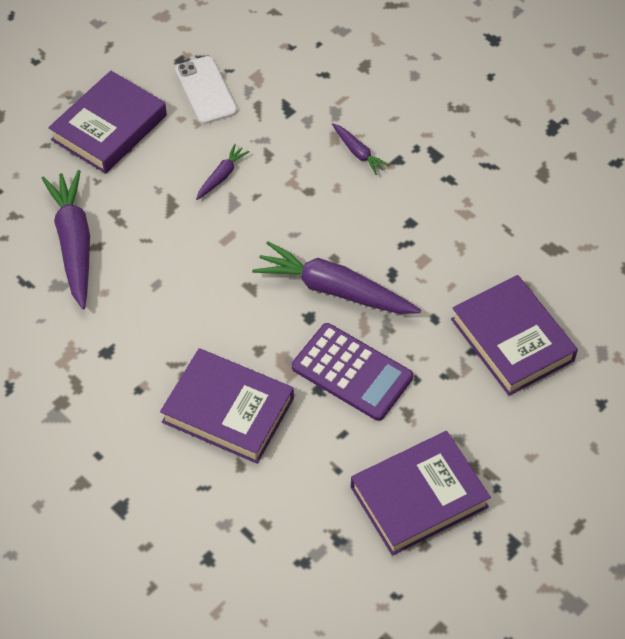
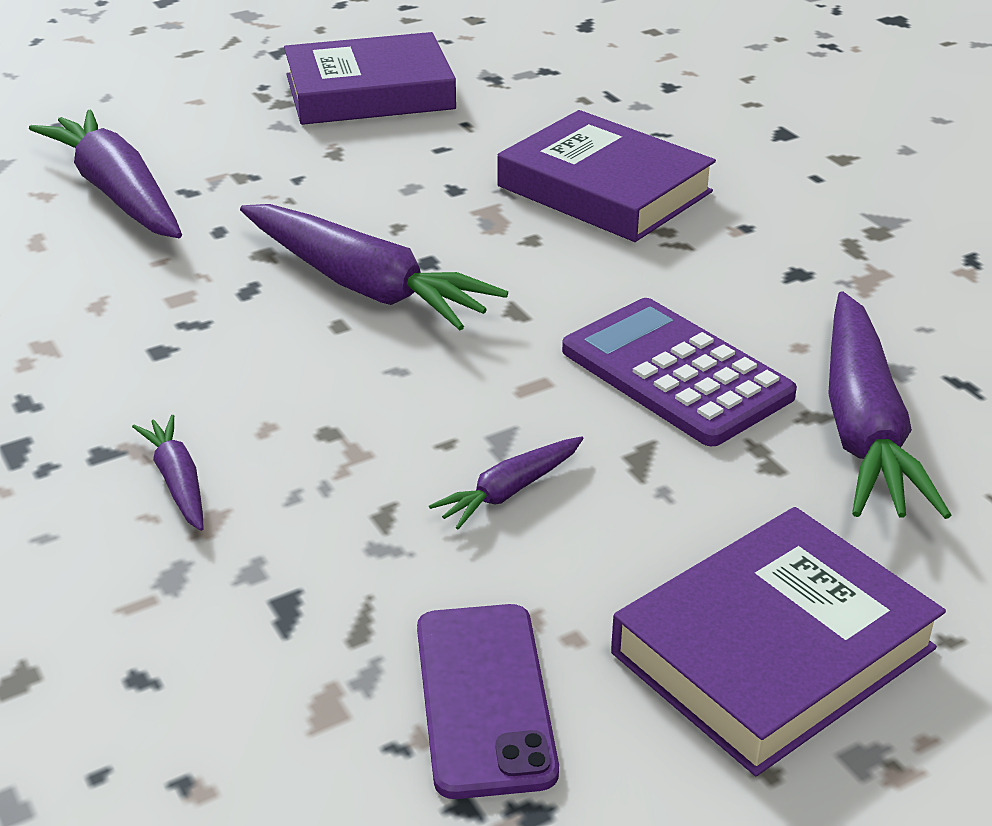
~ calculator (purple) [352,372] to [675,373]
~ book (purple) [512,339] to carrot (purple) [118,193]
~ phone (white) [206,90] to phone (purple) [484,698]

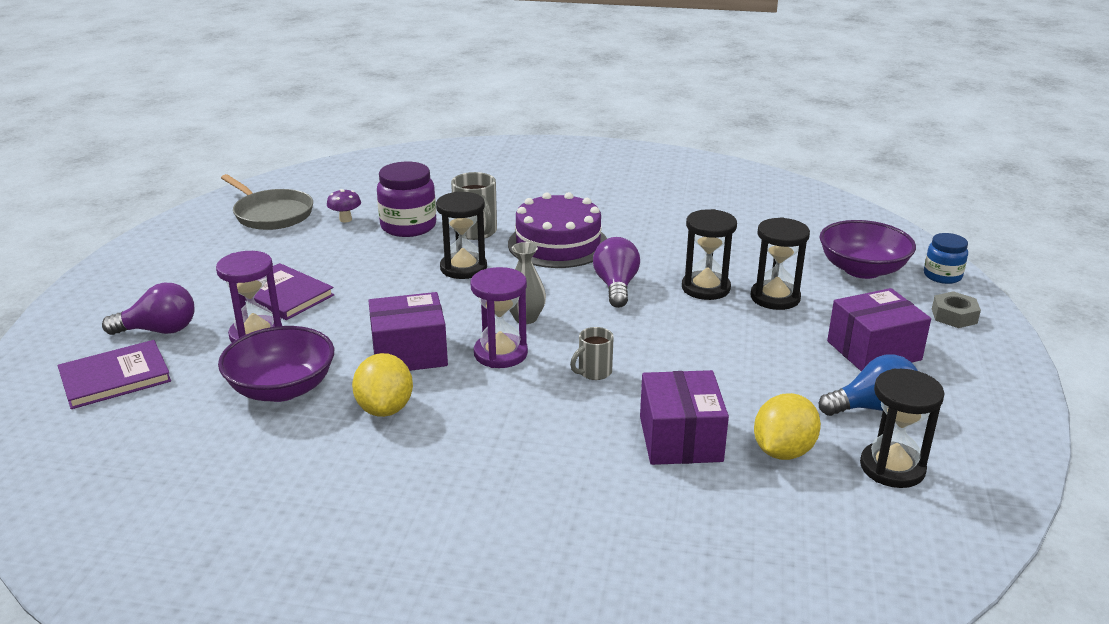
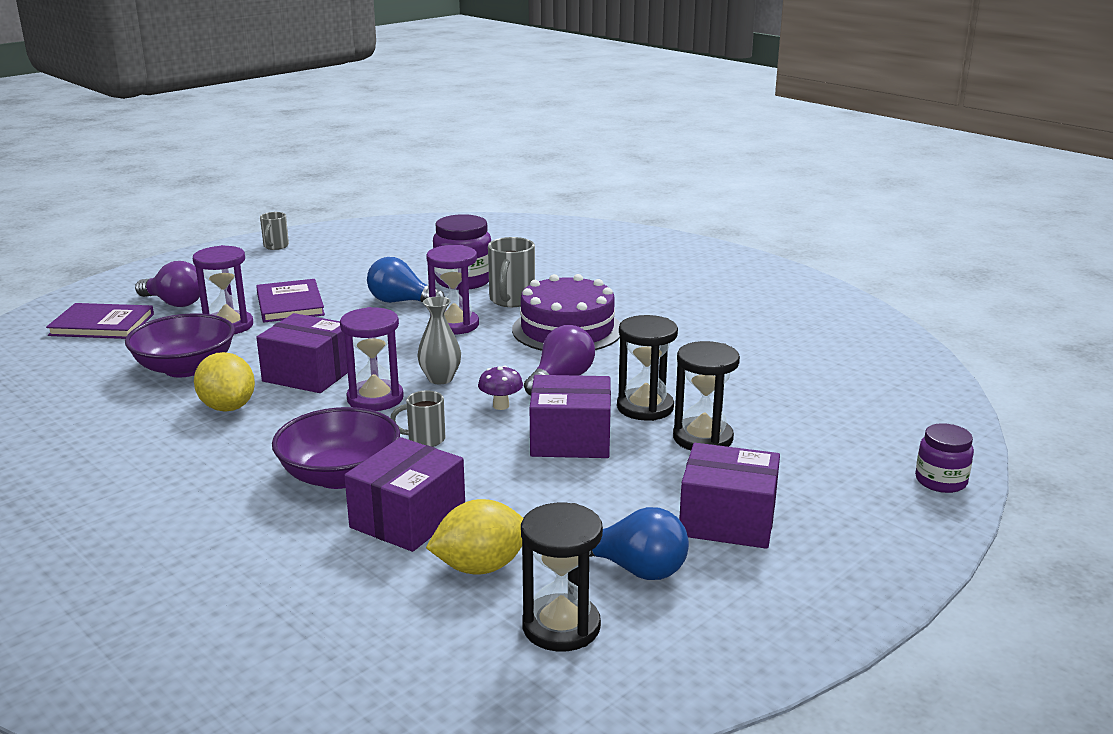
- pan (grey) [271,214]
- nut (grey) [954,316]
+ mug (grey) [275,246]
+ light bulb (blue) [401,302]
+ box (purple) [570,440]
~ mushroom (purple) [345,219] to [501,406]
~ bowl (purple) [862,269] to [340,475]
~ hourglass (black) [463,268] to hourglass (purple) [454,325]
~ jar (blue) [942,276] to jar (purple) [940,481]
~ lemon (yellow) [385,408] = [228,407] 60 degrees counterclockwise

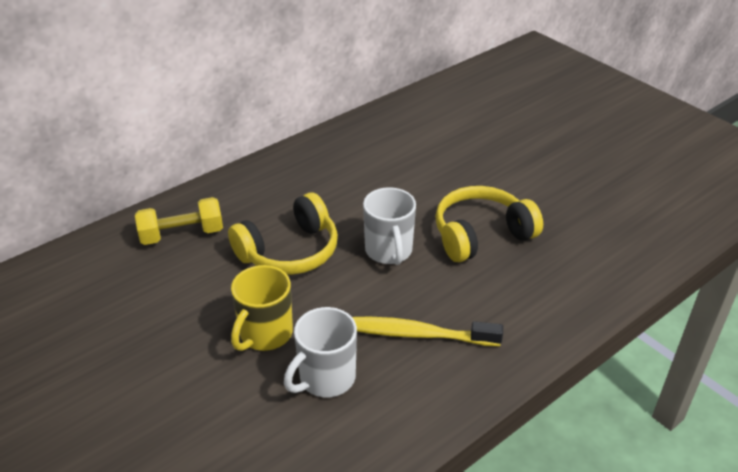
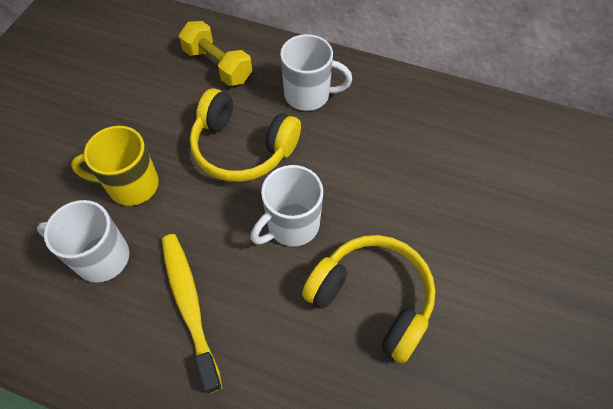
+ mug (white) [308,95]

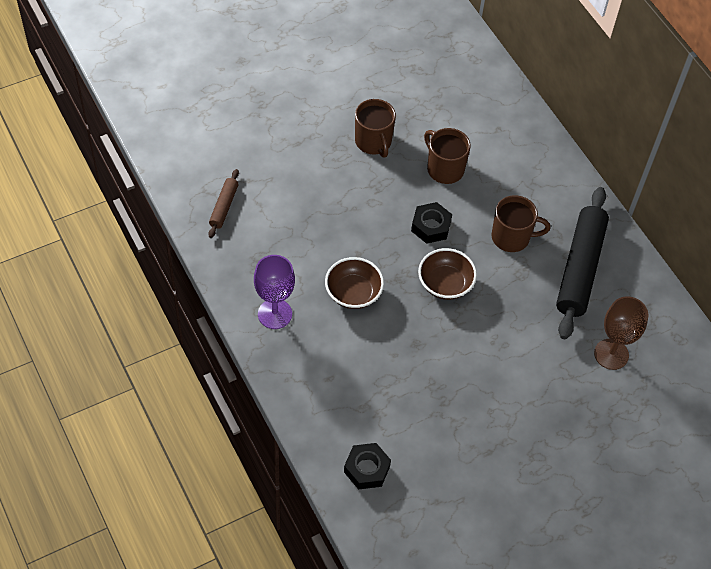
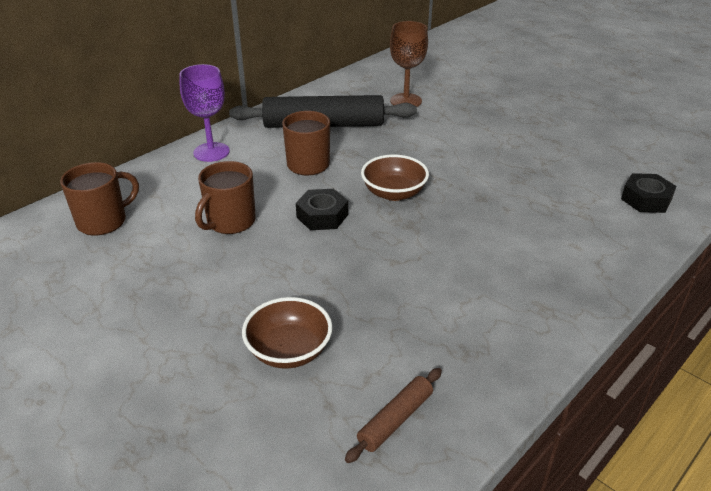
~ goblet (purple) [275,314] to [211,152]
~ bowl (brown) [353,293] to [289,351]
~ mug (brown) [373,142] to [103,221]
~ rolling pin (brown) [224,207] = [395,419] 45 degrees counterclockwise

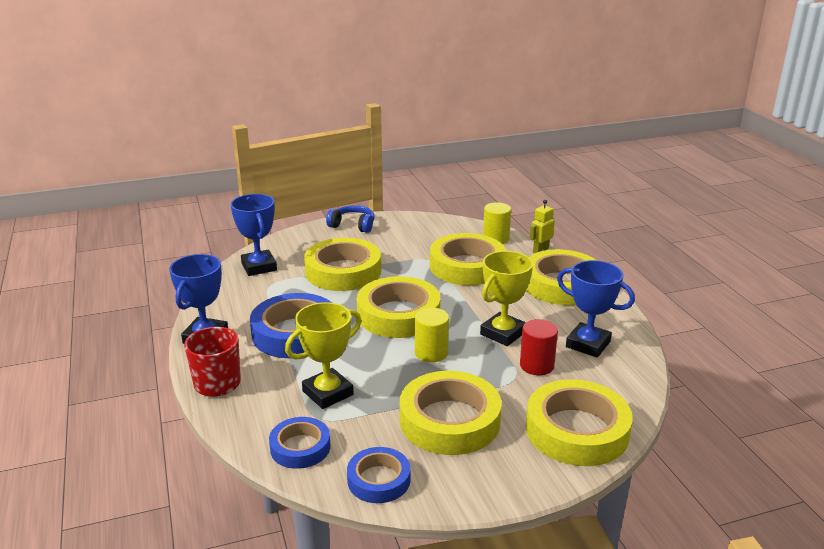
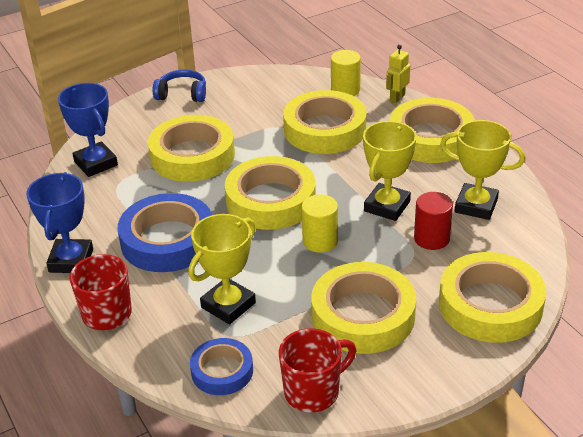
~ tape (blue) [378,480] to mug (red) [313,392]
~ trophy (blue) [588,344] to trophy (yellow) [476,206]

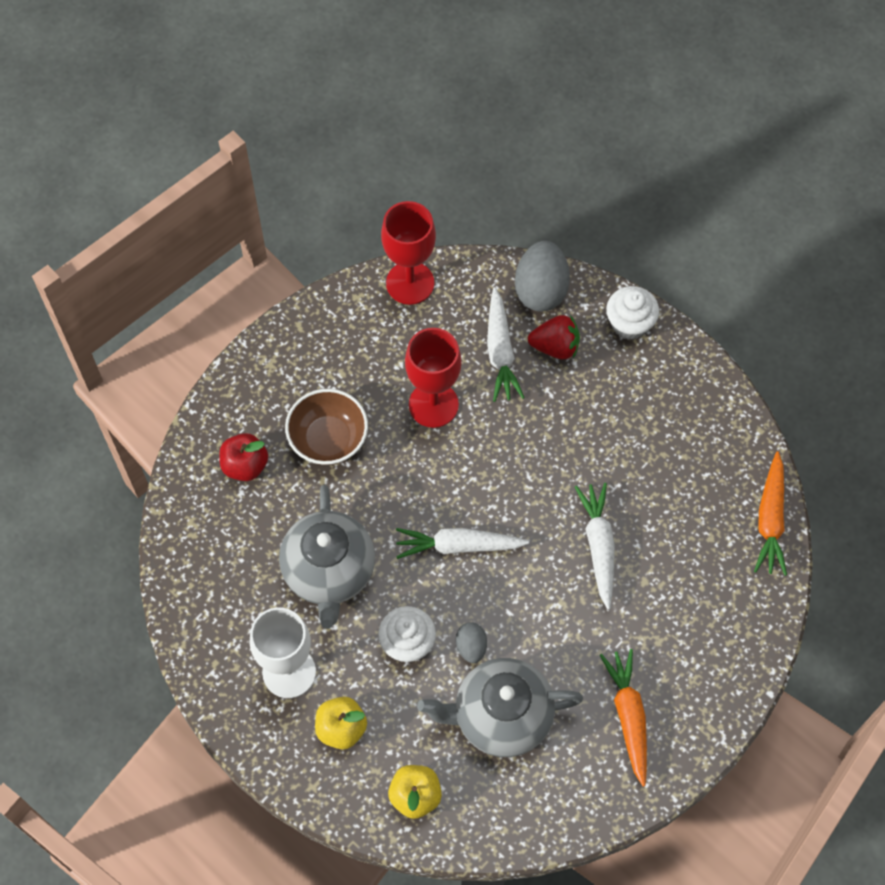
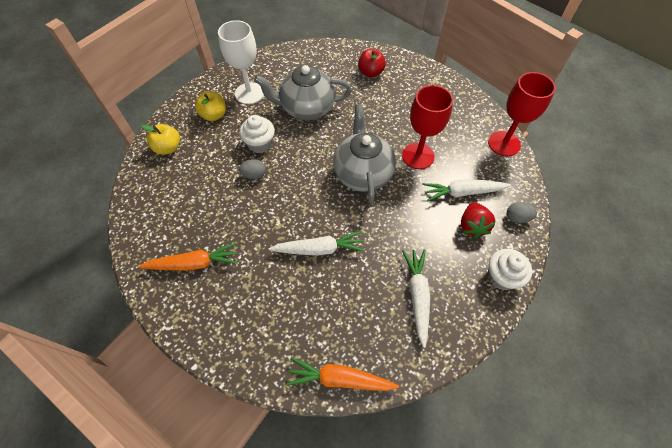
- bowl (brown) [328,439]
~ carrot (white) [458,546] to [417,295]
~ teapot (grey) [500,716] to [362,173]
~ egg (grey) [541,290] = [517,218] x0.53

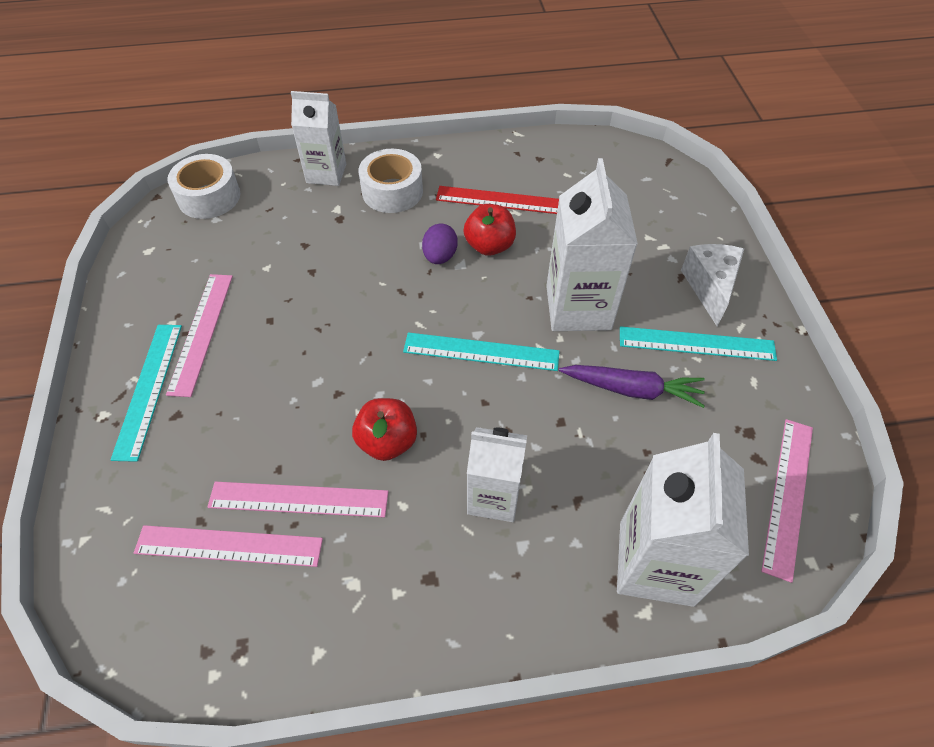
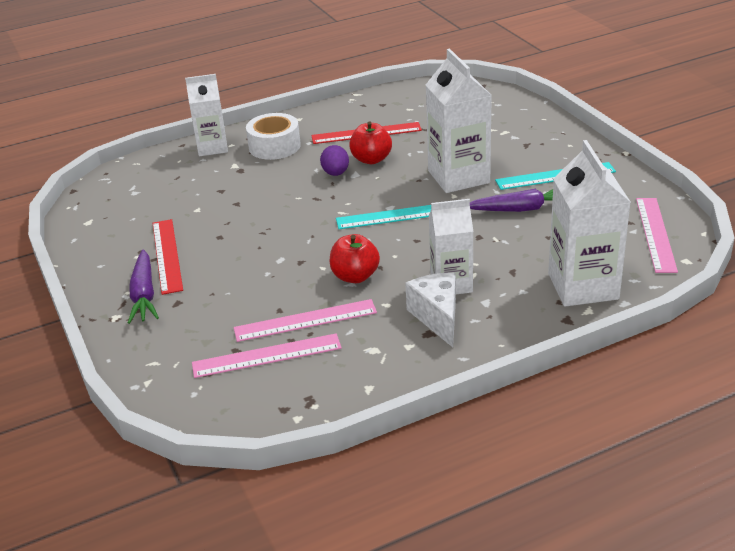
- tape (white) [209,197]
~ cheese (white) [709,287] to [437,317]
~ ruler (turquoise) [148,389] to carrot (purple) [144,294]
~ ruler (pink) [201,332] to ruler (red) [167,255]

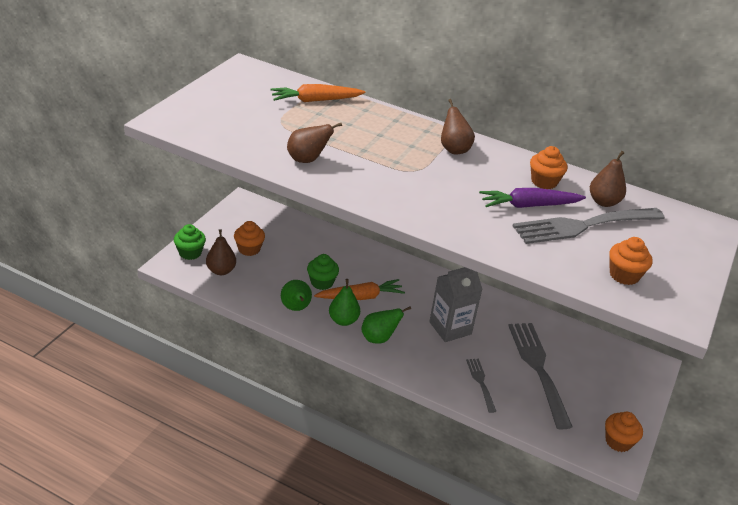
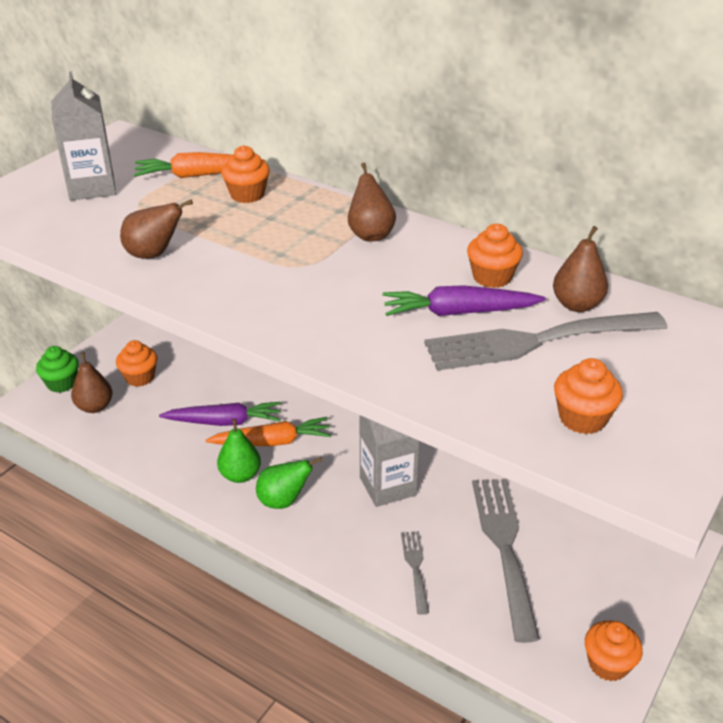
- pear (green) [296,308]
+ carton (grey) [92,187]
+ cupcake (orange) [247,195]
~ cupcake (green) [322,282] to carrot (purple) [224,422]

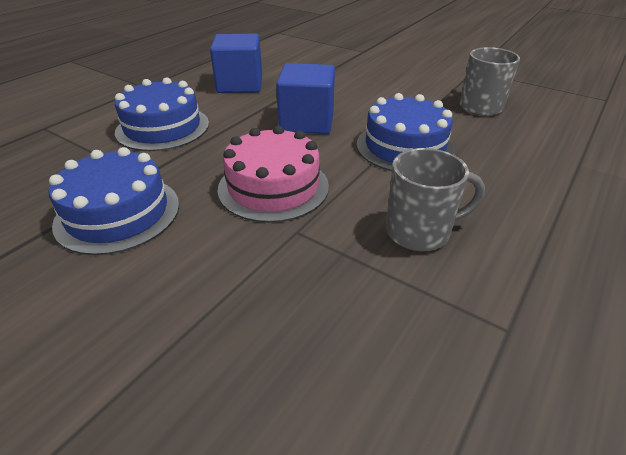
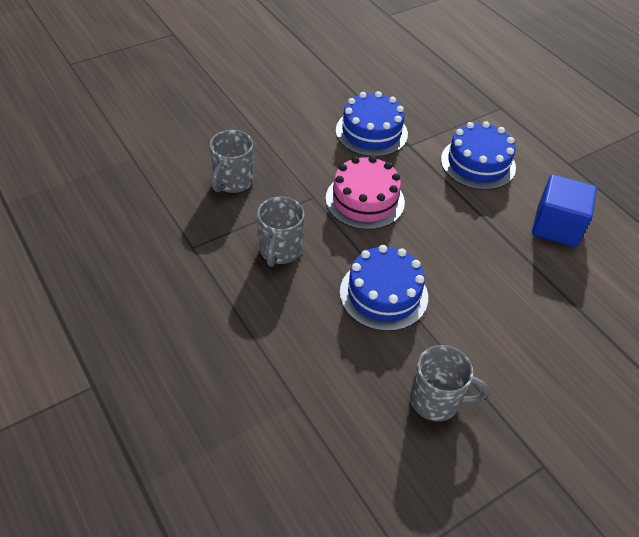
- cube (blue) [307,122]
+ mug (grey) [232,181]

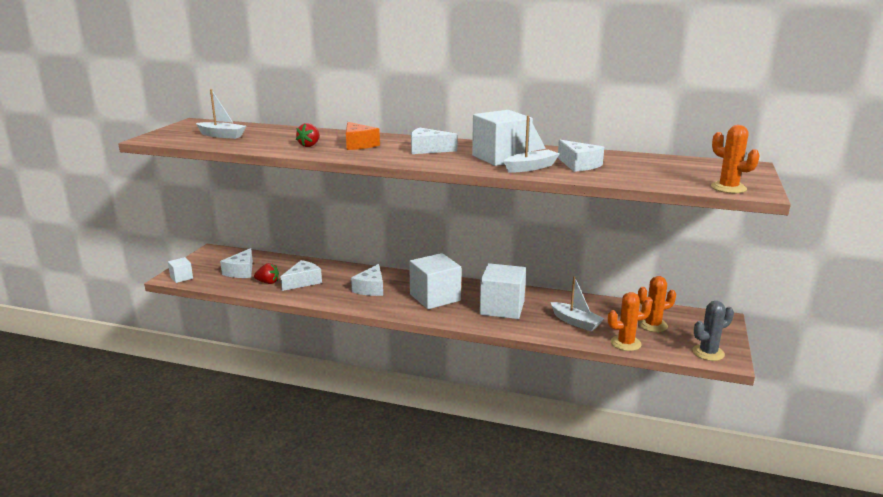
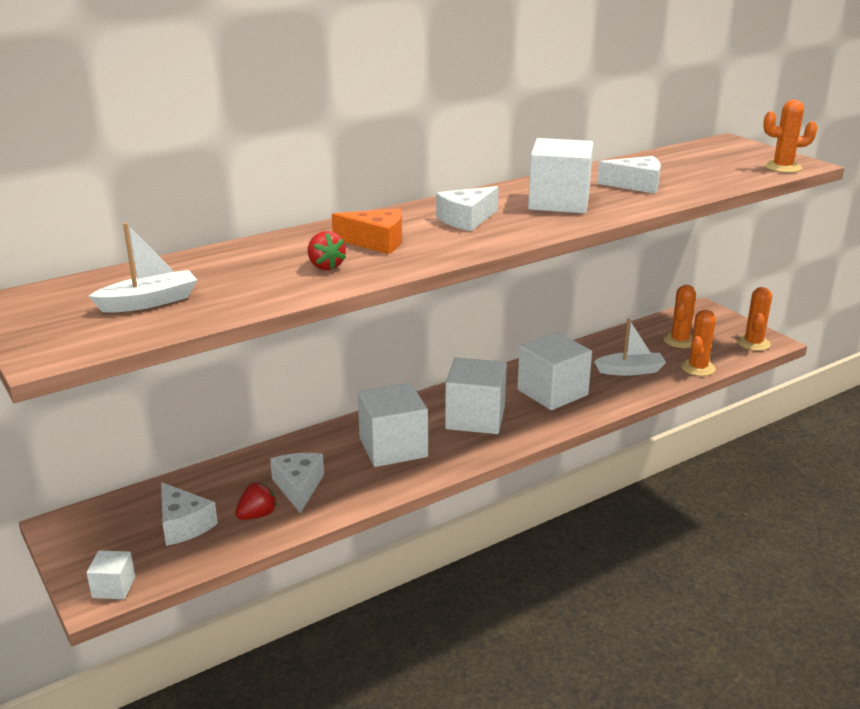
- boat (white) [530,167]
~ cheese (white) [371,288] to cube (white) [393,447]
~ cactus (grey) [708,353] to cactus (orange) [753,343]

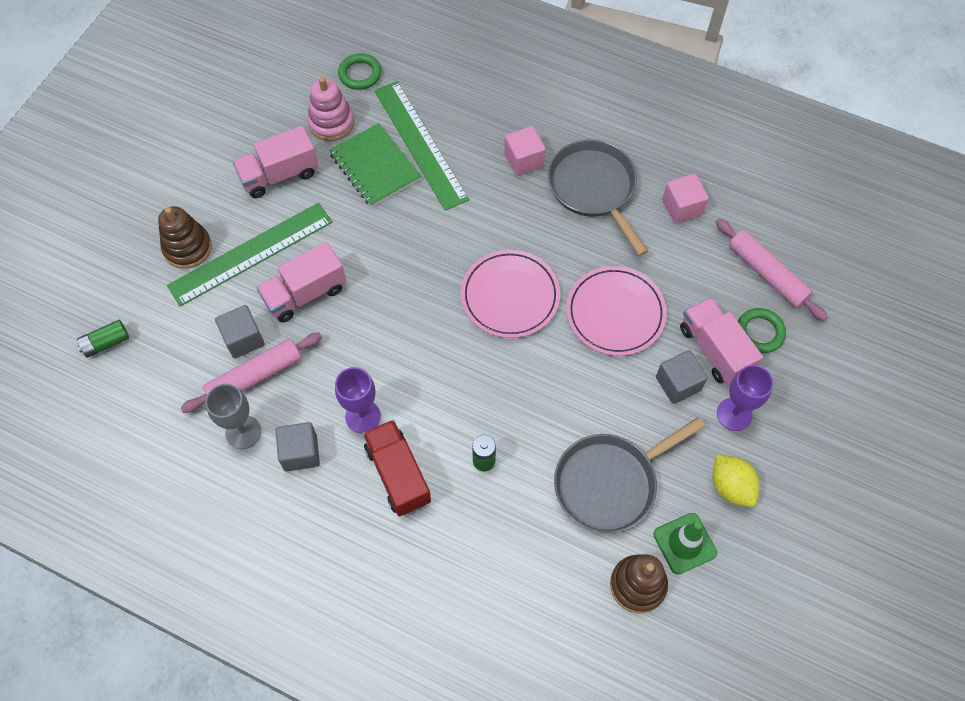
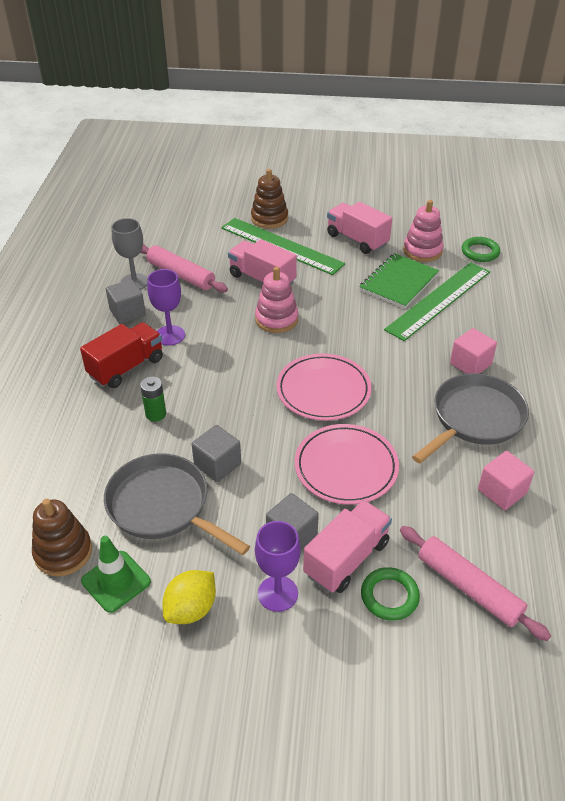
- battery (green) [106,343]
+ stacking toy (pink) [276,319]
~ cube (grey) [243,339] to [217,464]
~ rolling pin (pink) [767,274] = [468,587] 75 degrees counterclockwise

